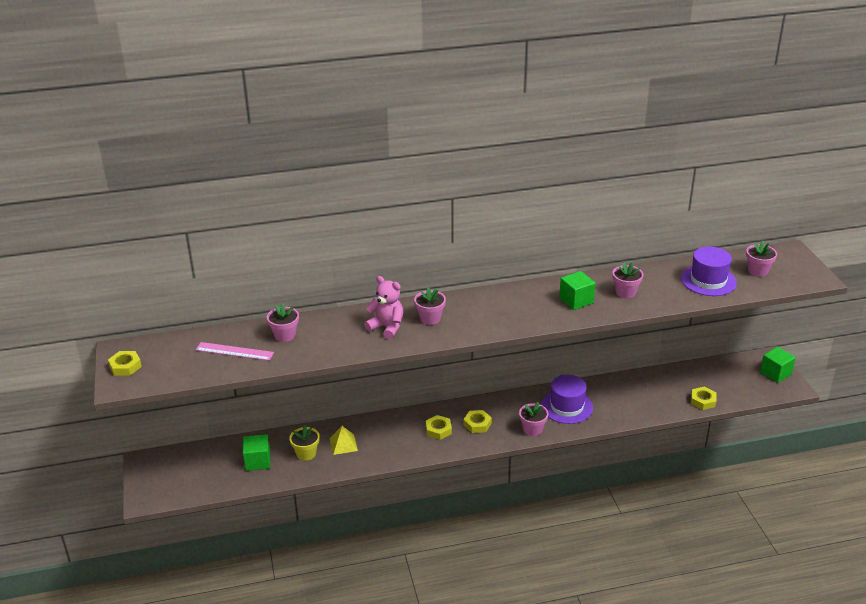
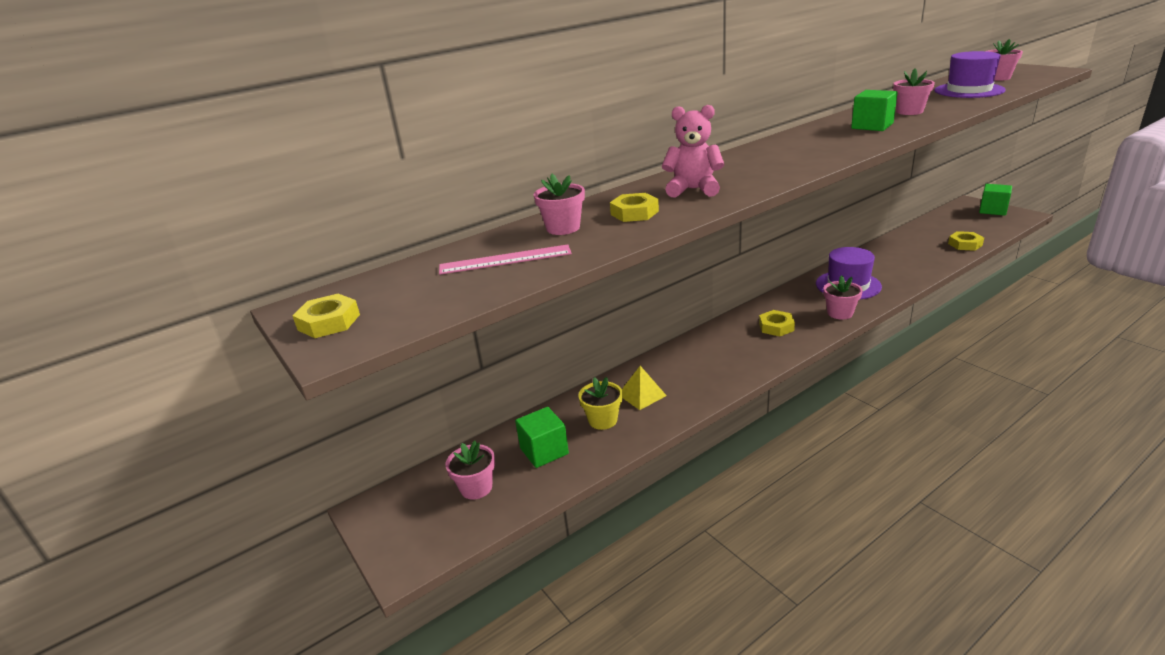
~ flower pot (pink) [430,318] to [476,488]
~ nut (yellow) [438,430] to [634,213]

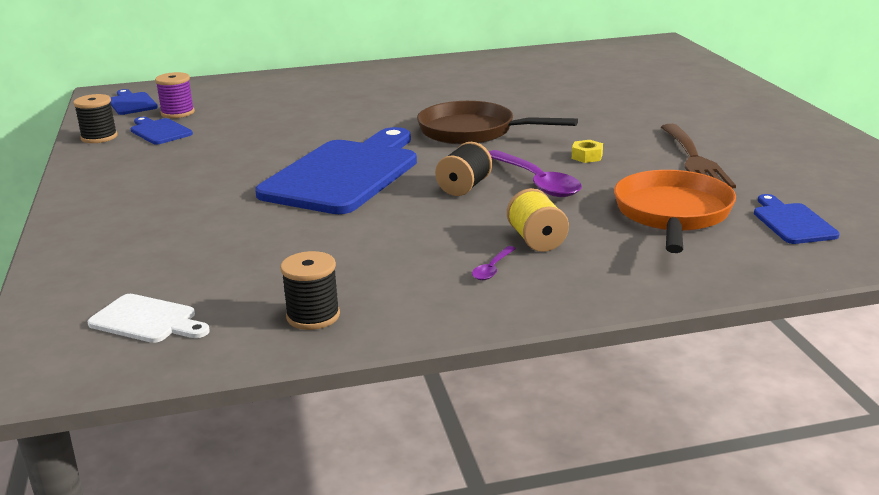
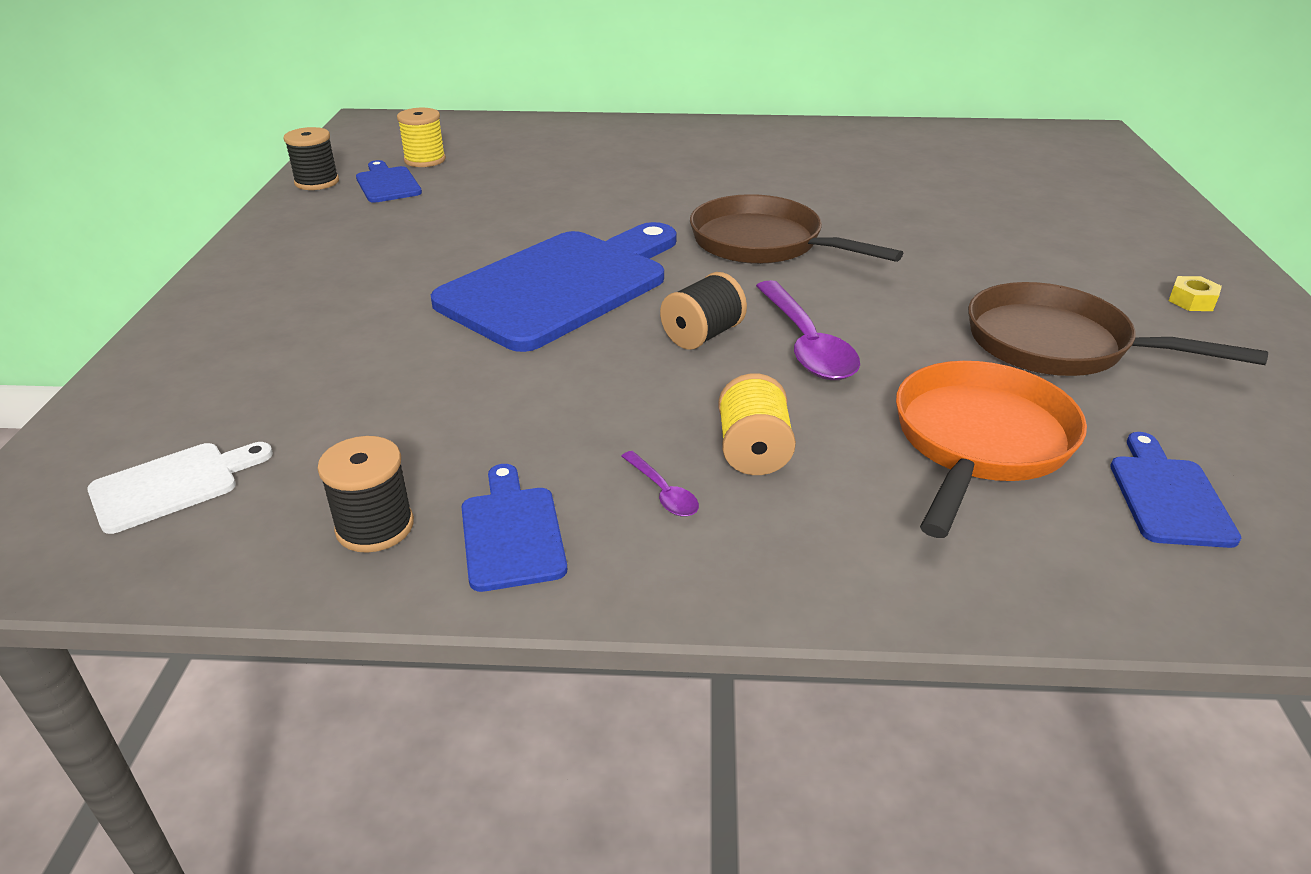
~ cutting board (blue) [131,103] to [512,532]
~ nut (yellow) [587,156] to [1192,301]
~ fork (brown) [695,160] to pan (brown) [1057,345]
~ spool (purple) [177,113] to spool (yellow) [425,160]
~ cutting board (white) [147,320] = [173,485] 75 degrees counterclockwise
~ spoon (purple) [492,269] = [663,492] 75 degrees counterclockwise

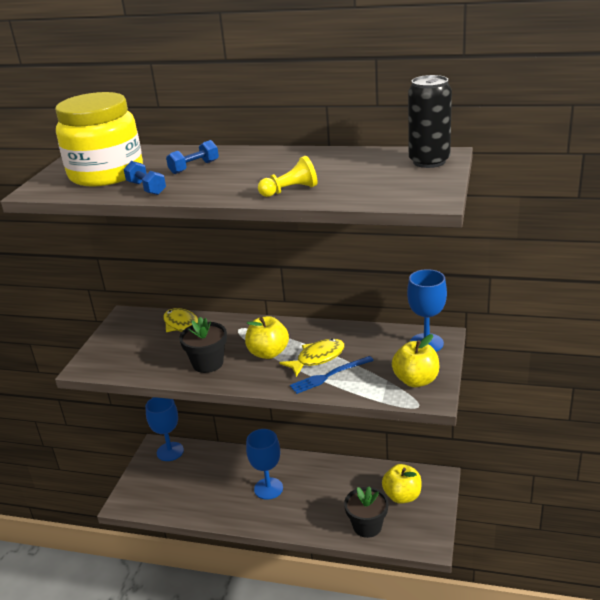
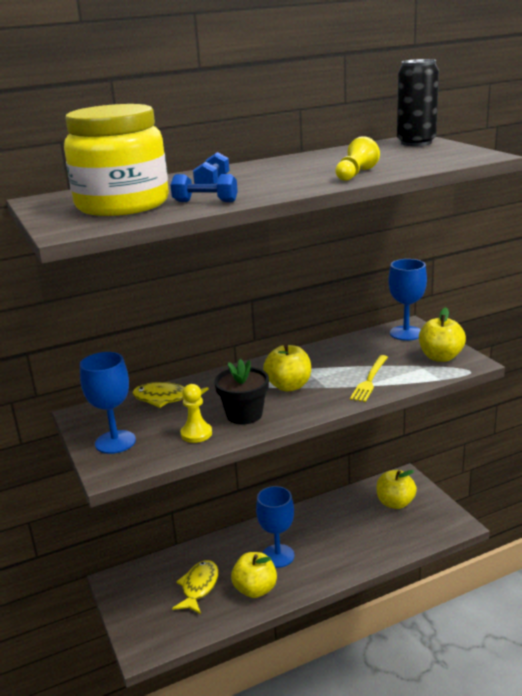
- flower pot (black) [367,526]
+ pawn (yellow) [196,434]
+ apple (yellow) [255,589]
~ goblet (blue) [170,451] to [115,442]
~ fish (yellow) [317,358] to [199,587]
~ fork (blue) [329,375] to fork (yellow) [370,380]

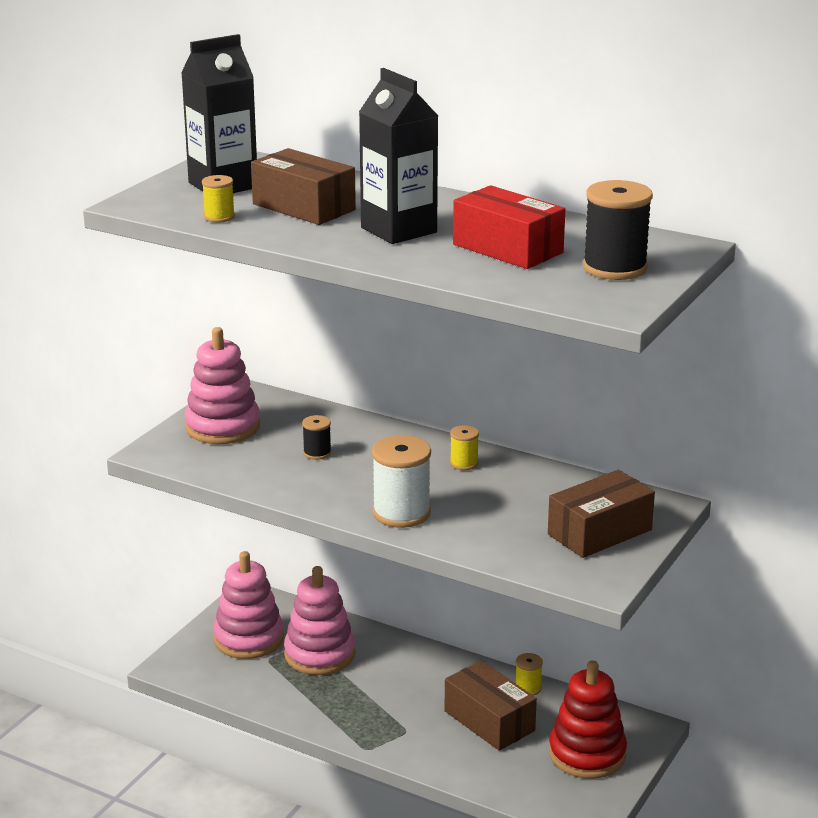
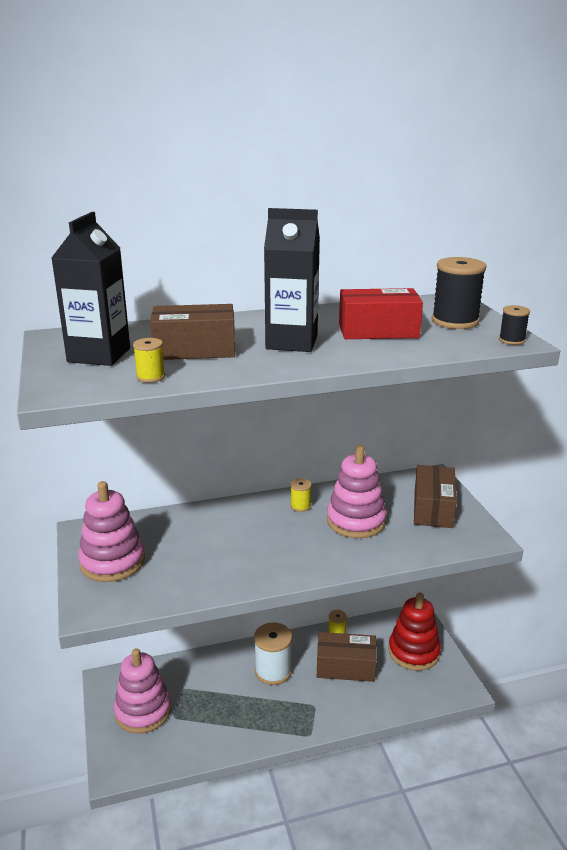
~ stacking toy (pink) [319,654] to [356,521]
~ spool (black) [317,453] to [511,340]
~ spool (white) [401,513] to [273,671]

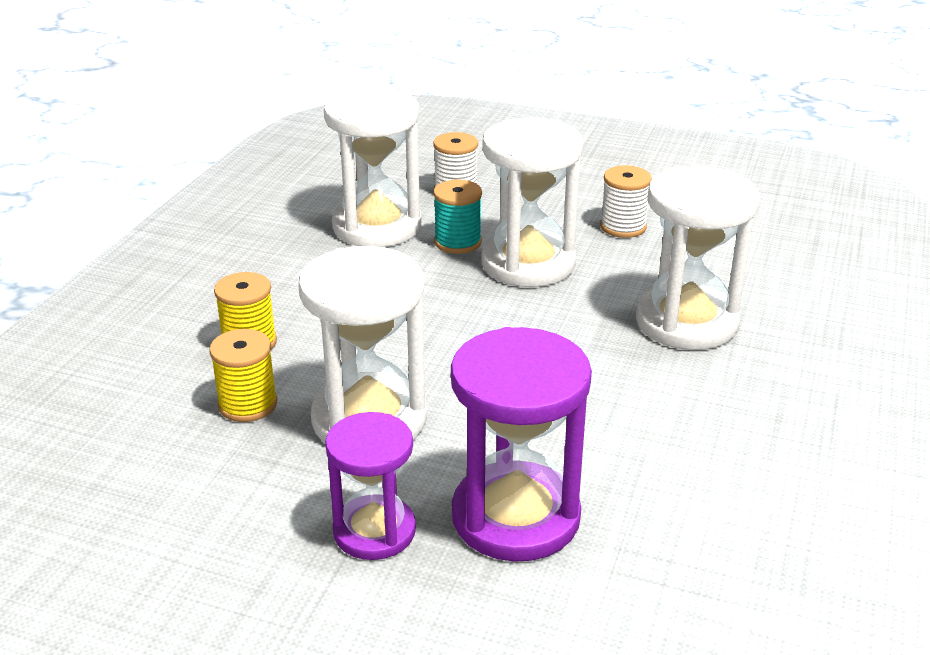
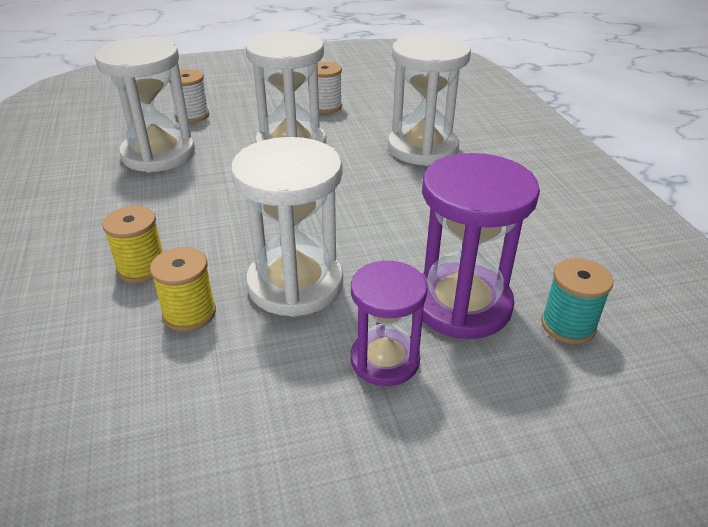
~ spool (turquoise) [457,242] to [568,325]

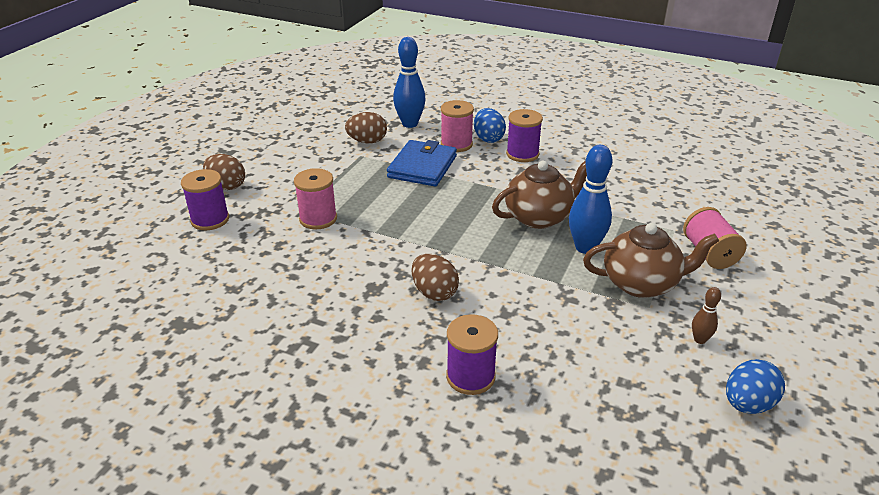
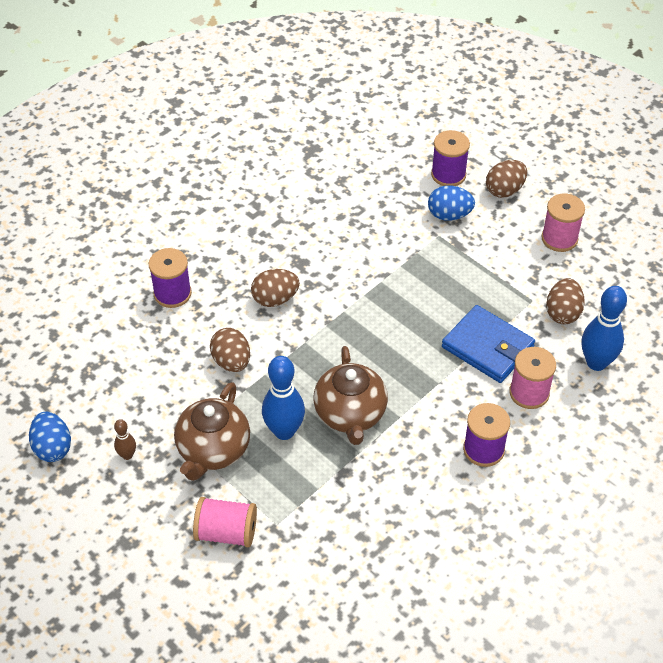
+ egg (brown) [231,361]
~ spool (pink) [318,219] to [559,238]
~ egg (blue) [488,139] to [449,215]

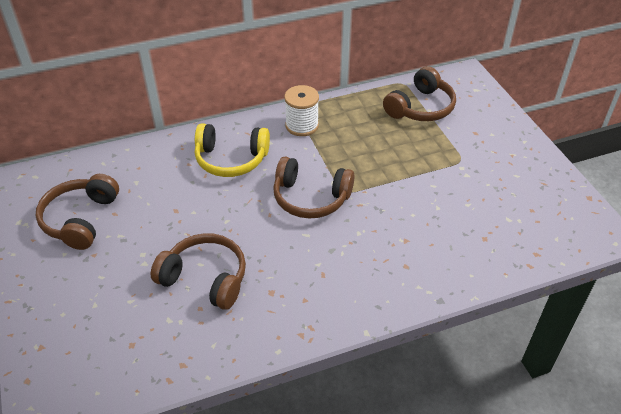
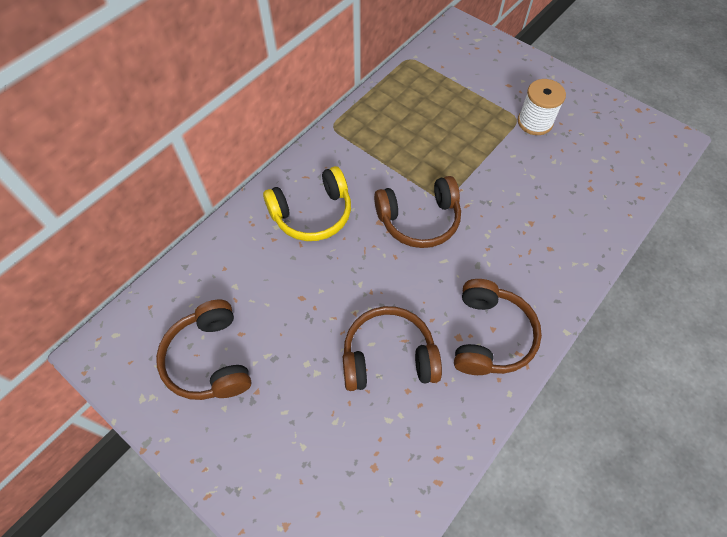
~ spool (white) [302,125] to [535,122]
~ headphones (brown) [420,107] to [490,335]

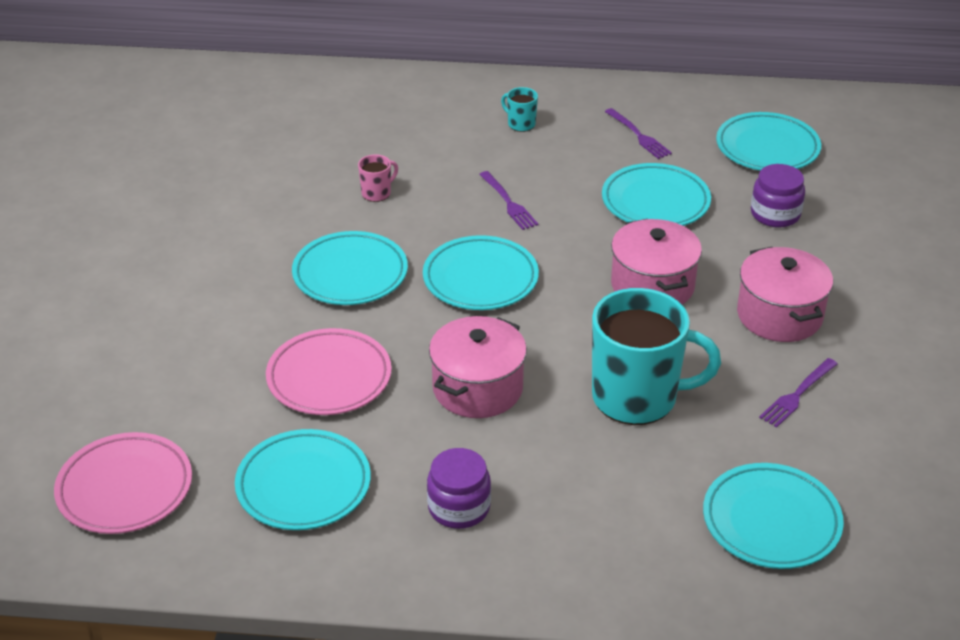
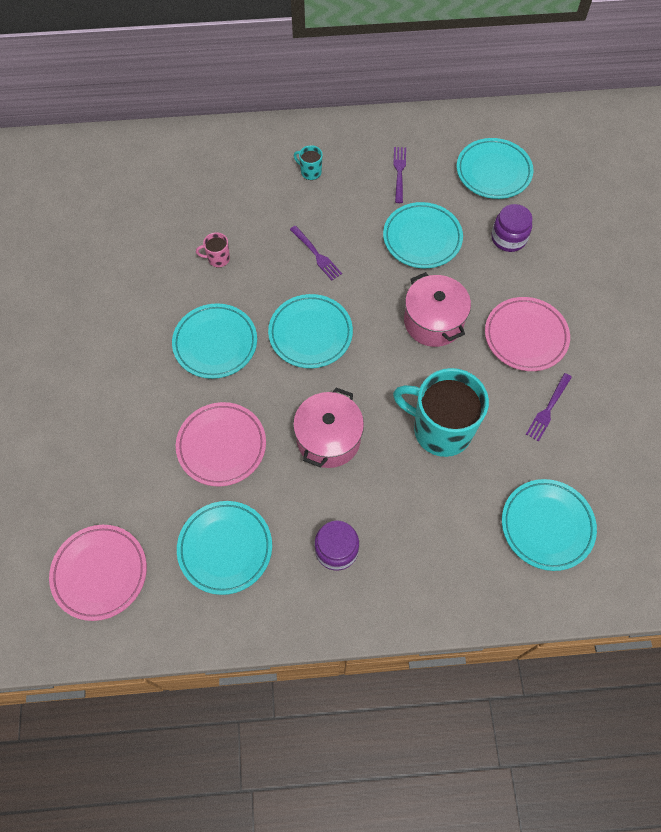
~ pot (pink) [779,315] to plate (pink) [525,336]
~ mug (pink) [377,193] = [218,259] 135 degrees counterclockwise
~ mug (turquoise) [637,397] = [440,429] 150 degrees counterclockwise
~ fork (purple) [639,136] = [399,172] 135 degrees counterclockwise

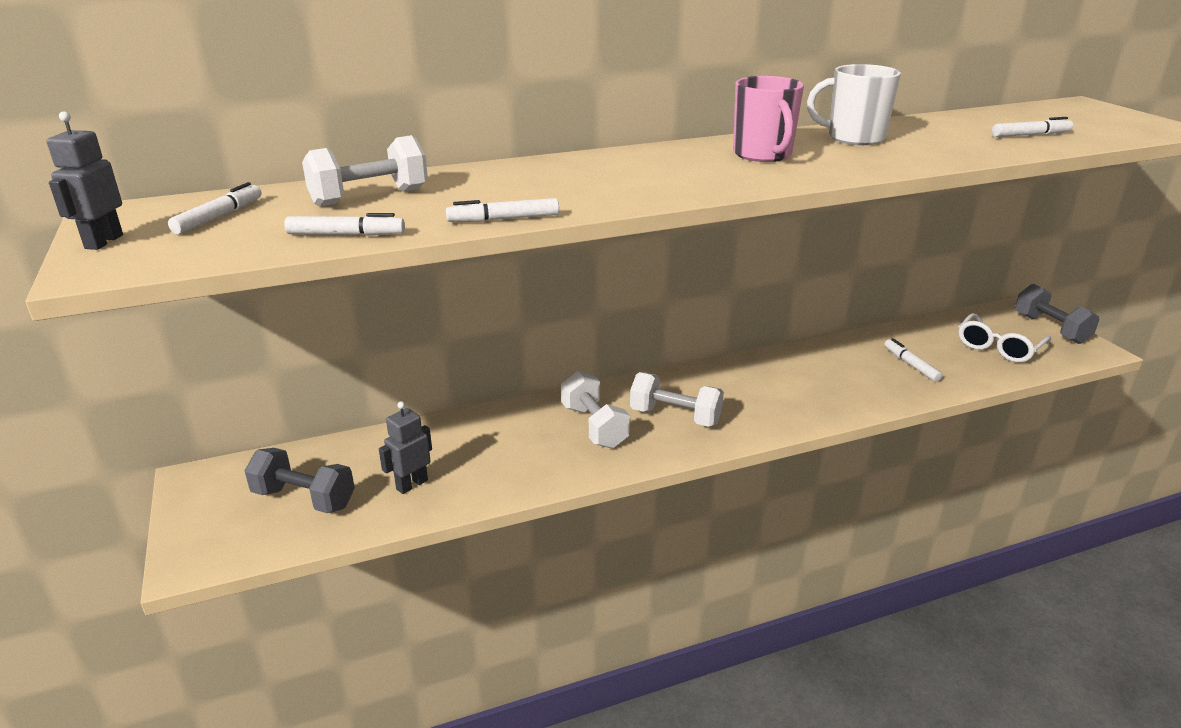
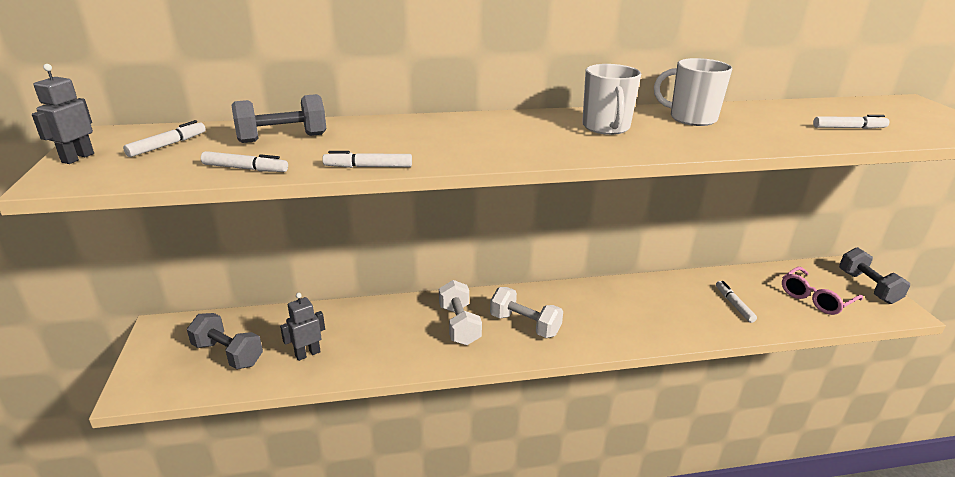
~ dumbbell (white) [369,197] to dumbbell (grey) [282,138]
~ mug (pink) [763,155] to mug (white) [606,127]
~ glasses (white) [998,347] to glasses (pink) [815,298]

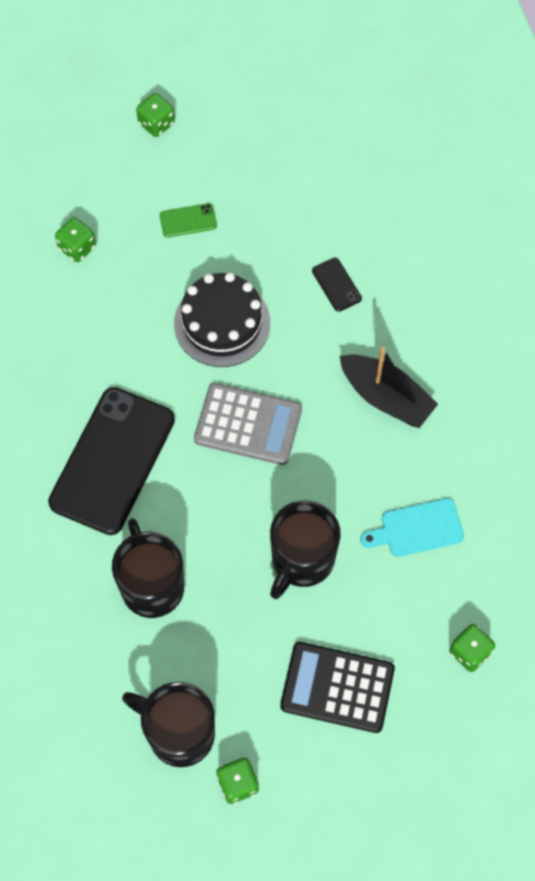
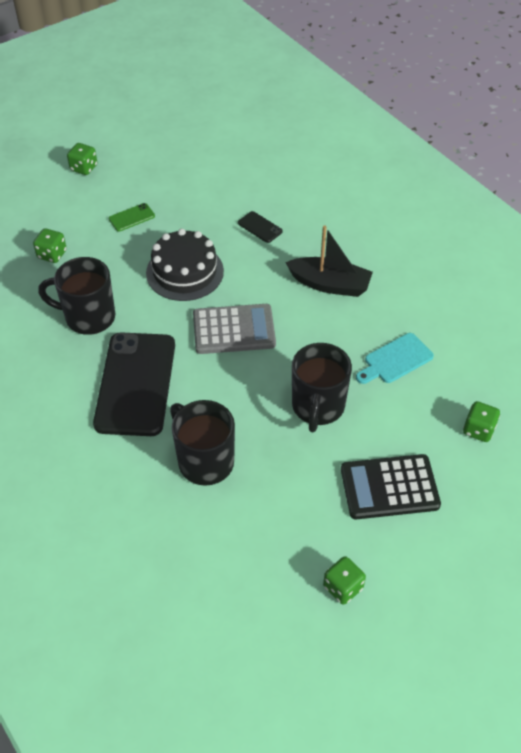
~ mug (black) [179,733] to [88,317]

